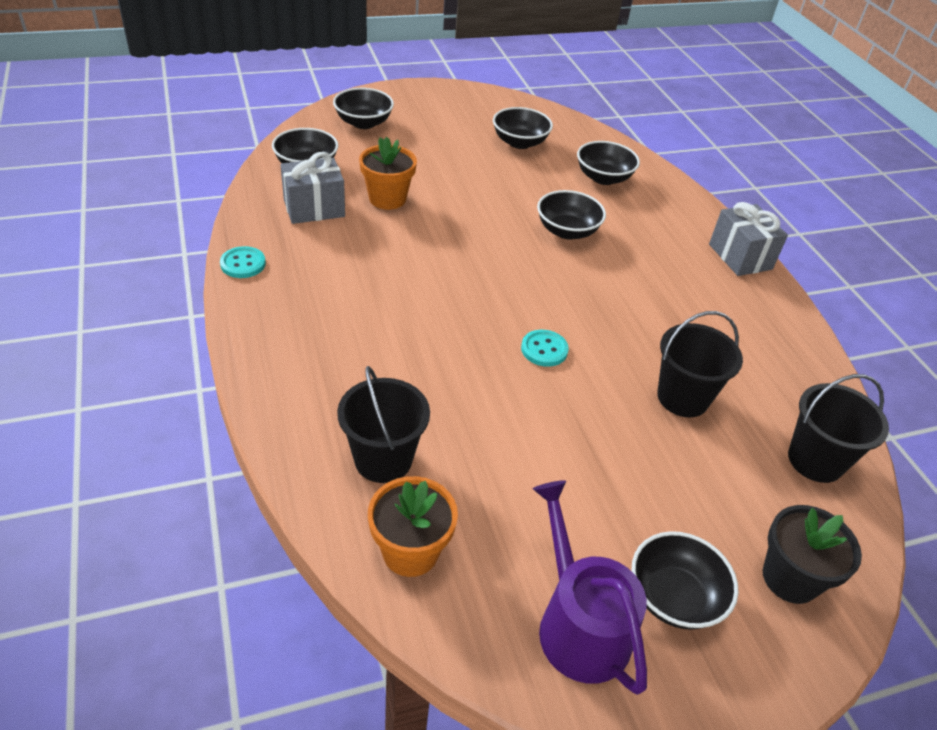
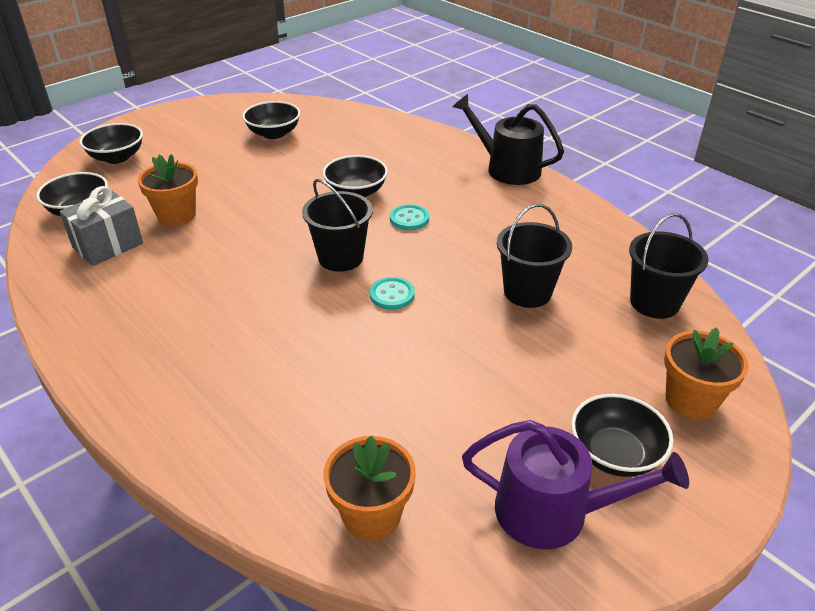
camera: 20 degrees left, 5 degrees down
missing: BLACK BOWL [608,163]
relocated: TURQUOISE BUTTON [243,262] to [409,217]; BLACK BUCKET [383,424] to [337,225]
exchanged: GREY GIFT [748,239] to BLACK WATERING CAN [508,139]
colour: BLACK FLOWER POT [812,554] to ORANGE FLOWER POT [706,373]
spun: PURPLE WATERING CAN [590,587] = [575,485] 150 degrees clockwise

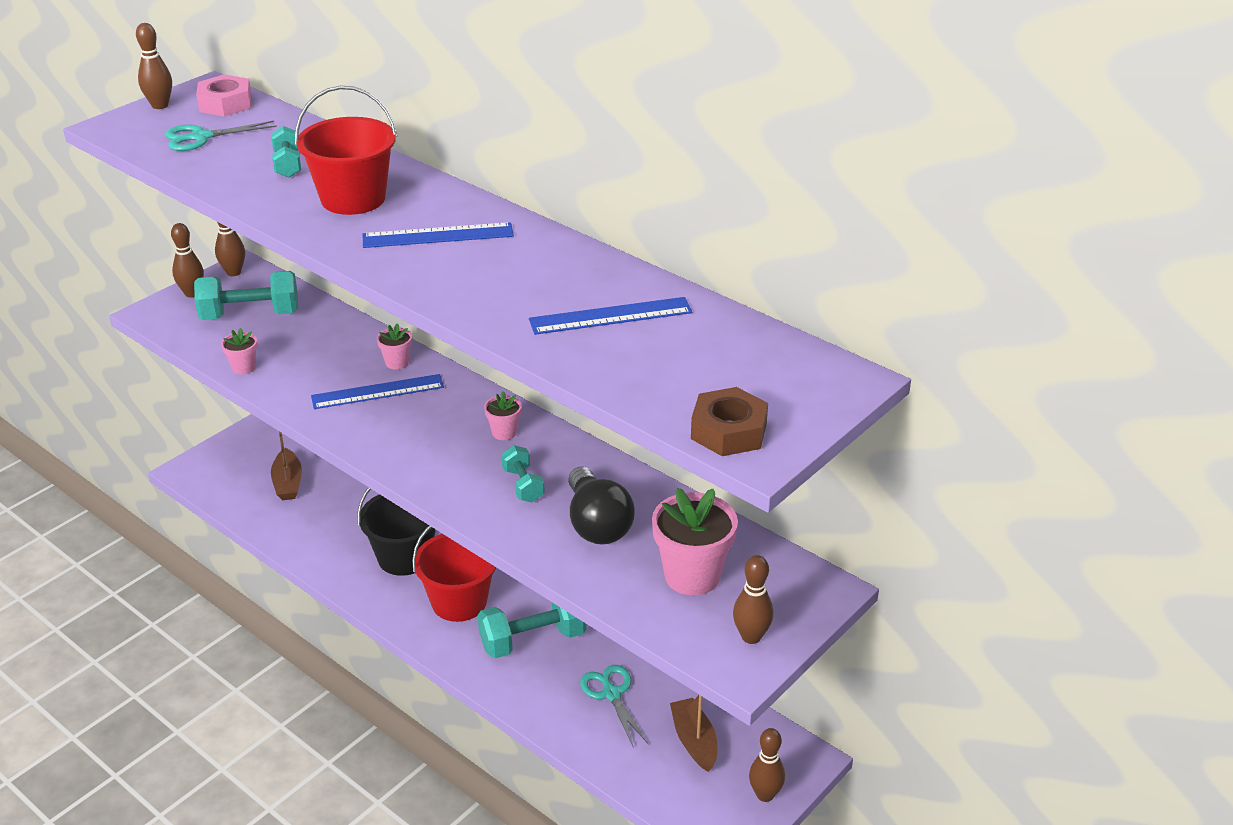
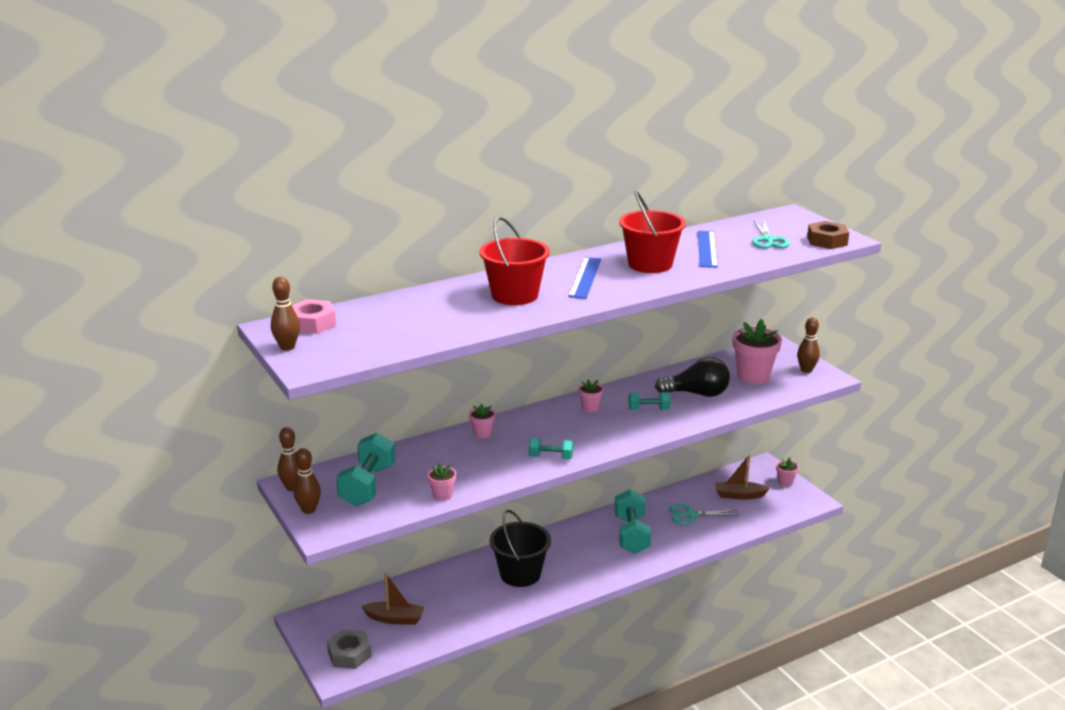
camera: 70 degrees left, 10 degrees down
missing: BLUE RULER [377,391]
appeared: GREY NUT [349,649]
relocated: TURQUOISE SCISSORS [221,136] to [771,234]; TURQUOISE DUMBBELL [286,152] to [551,449]; RED BUCKET [454,574] to [652,232]
exchanged: BROWN BOWLING PIN [767,765] to PINK FLOWER POT [787,472]

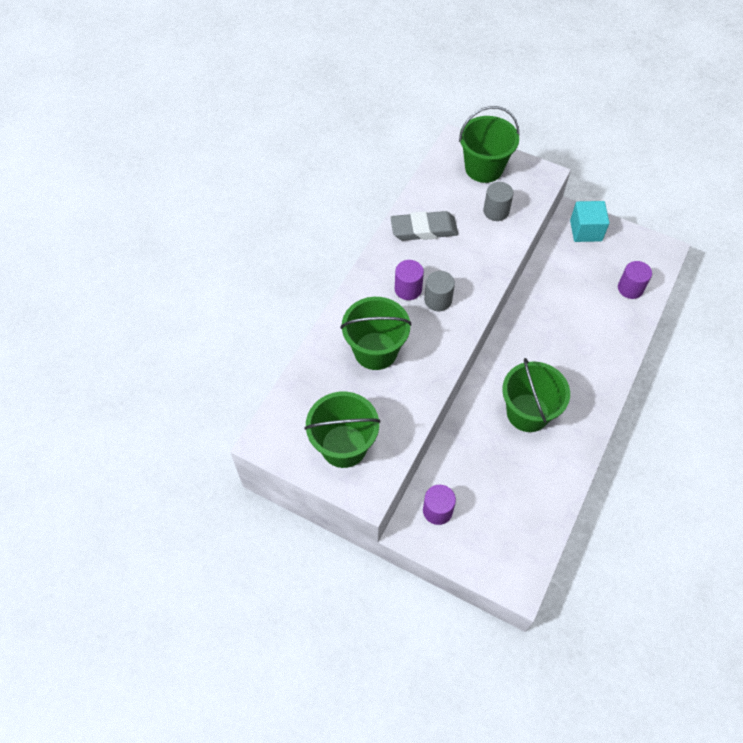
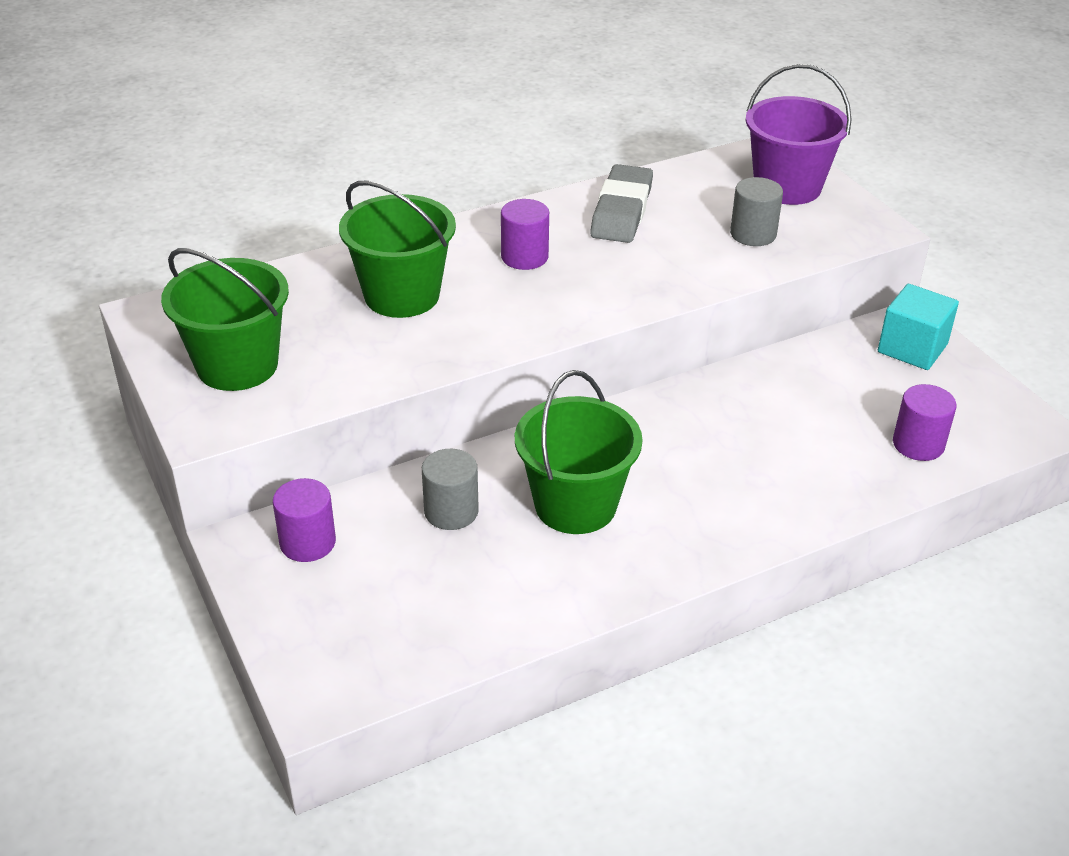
camera: 35 degrees right, 20 degrees down
relocated: GREY CYLINDER [439,291] to [450,489]
colour: GREEN BUCKET [489,144] to PURPLE BUCKET [798,134]
spun: GREY ERASER [424,226] = [621,203] 75 degrees clockwise

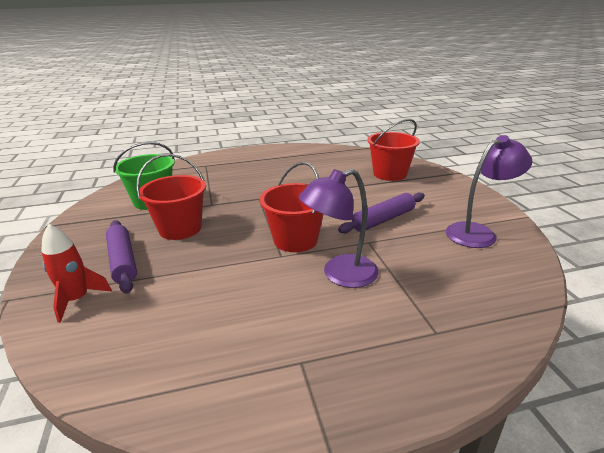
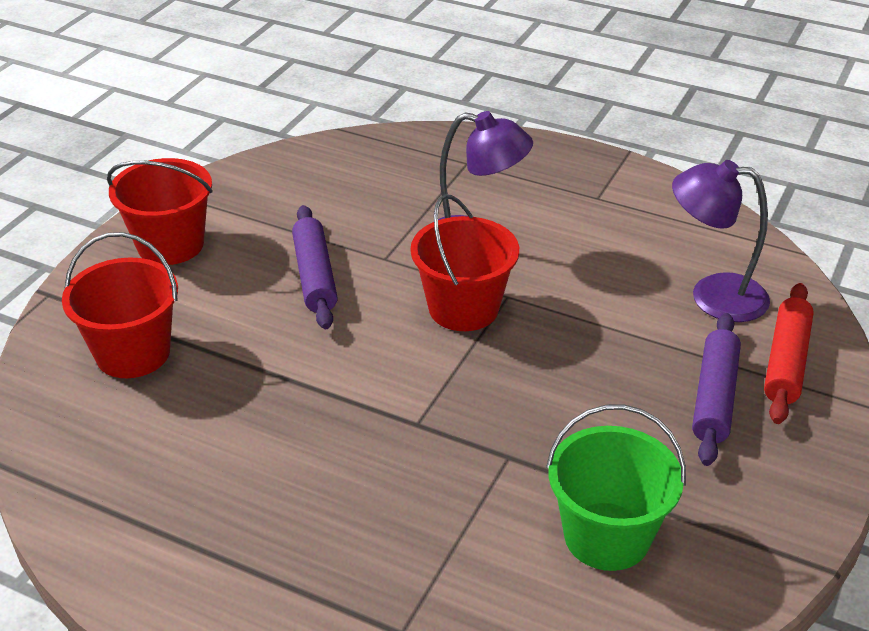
camera: 140 degrees left, 10 degrees up
relocated: PURPLE LAMP [489,191] to [721,241]; RED BUCKET [171,197] to [160,211]
exchanged: RED ROCKET [76,273] to RED ROLLING PIN [789,353]
spun: PURPLE ROLLING PIN [381,212] = [315,267] 75 degrees clockwise

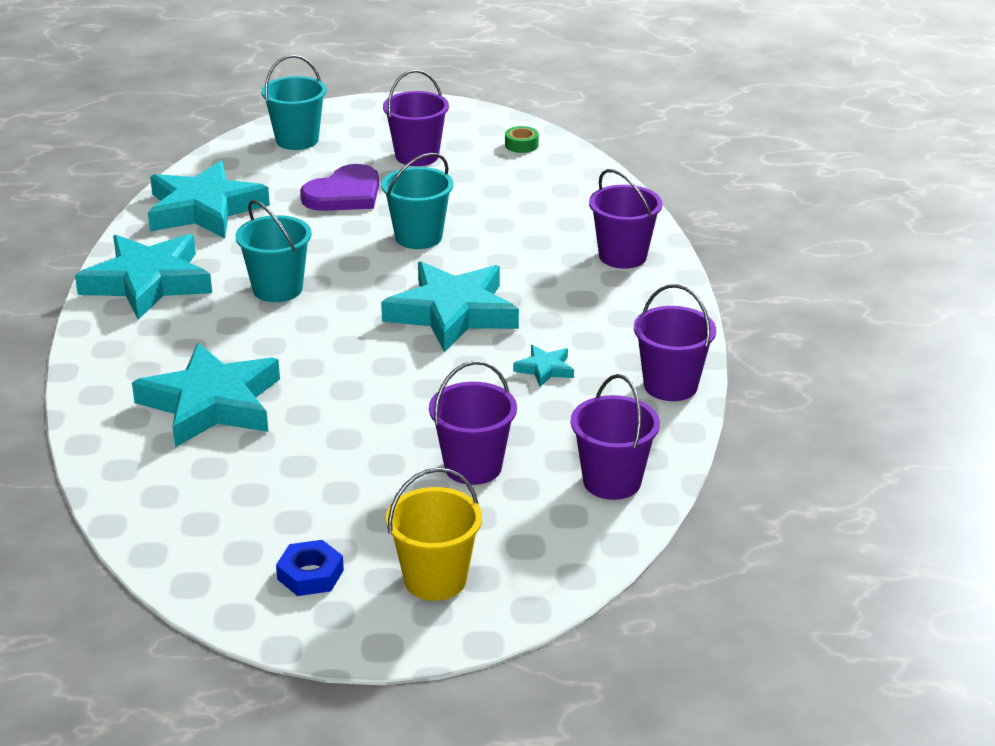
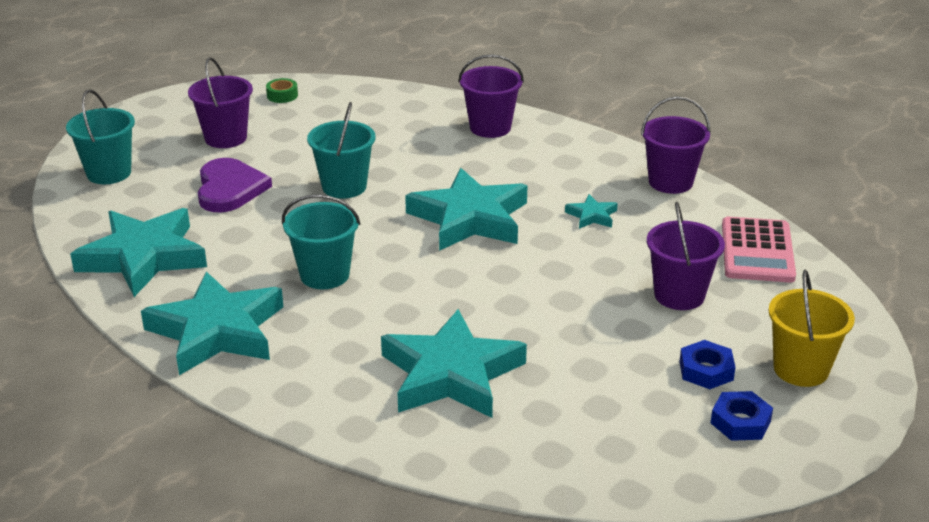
camera: 50 degrees left, 0 degrees up
appeared: BLUE NUT [708,364]
exchanged: PURPLE BUCKET [615,437] to PINK CALCULATOR [759,250]

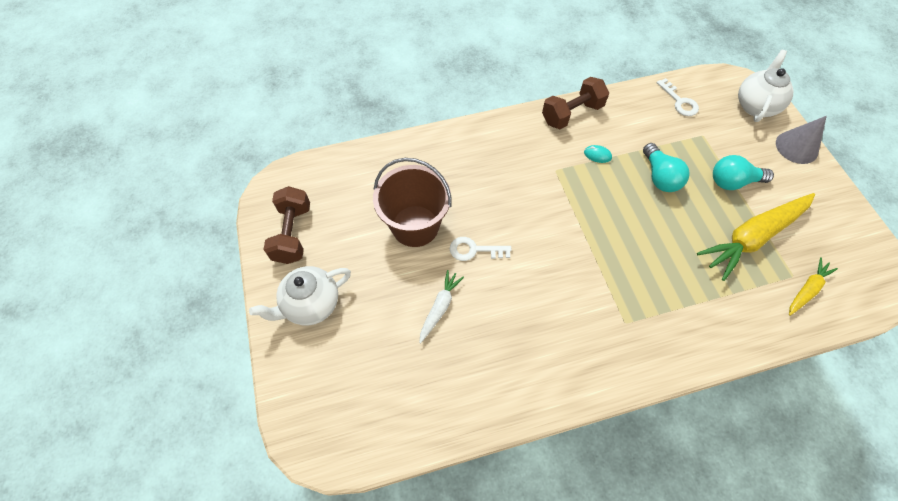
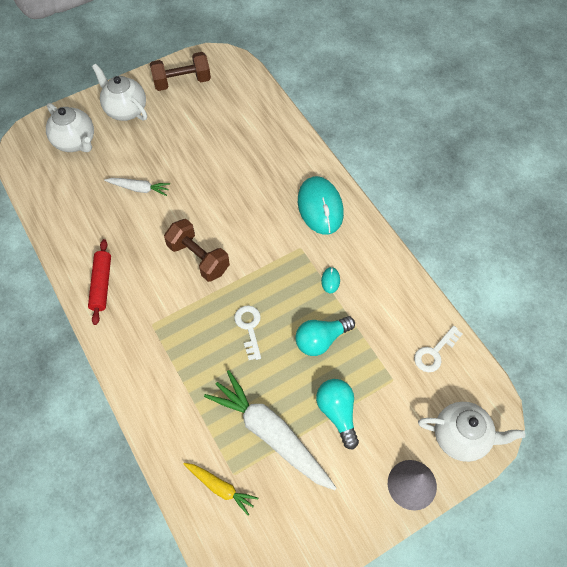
camera: 75 degrees right, 0 degrees up
missing: BROWN BUCKET [412,202]
appeared: WHITE TEAPOT [70,127]; TURQUOISE MOUSE [321,205]; RED ROLLING PIN [99,282]
relocated: BROWN DUMBBELL [575,103] to [197,250]; WHITE KEY [480,249] to [247,332]
colour: YELLOW CARROT [756,237] to WHITE CARROT [270,430]

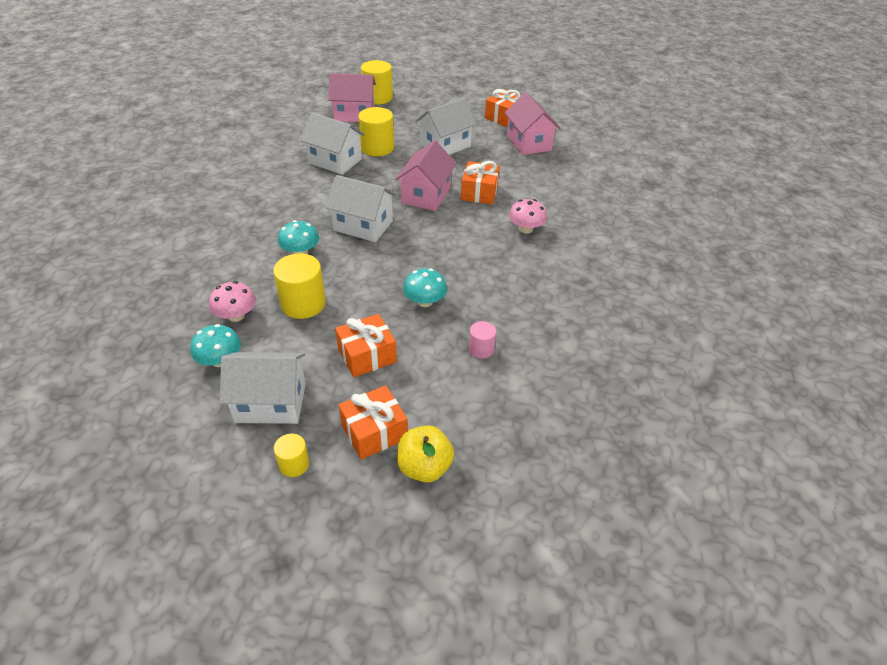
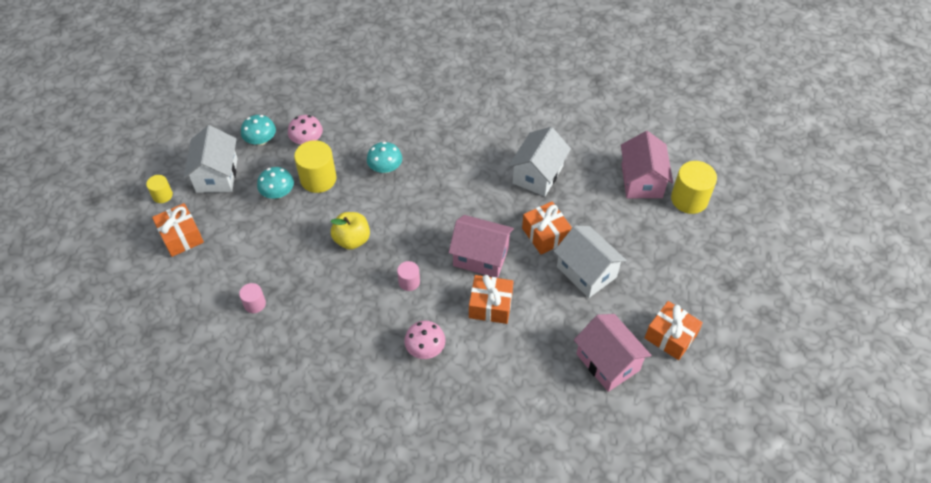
camera: 90 degrees right, 10 degrees up
missing: YELLOW CYLINDER [376,131]; WHITE HOUSE [360,208]
appeared: PINK CYLINDER [408,276]
relocated: TURQUOISE MUSHROOM [425,288] to [275,183]; ORANGE GIFT [366,345] to [547,228]; YELLOW APPLE [425,453] to [350,231]
spun: PINK HOUSE [532,123] = [613,353] 75 degrees clockwise

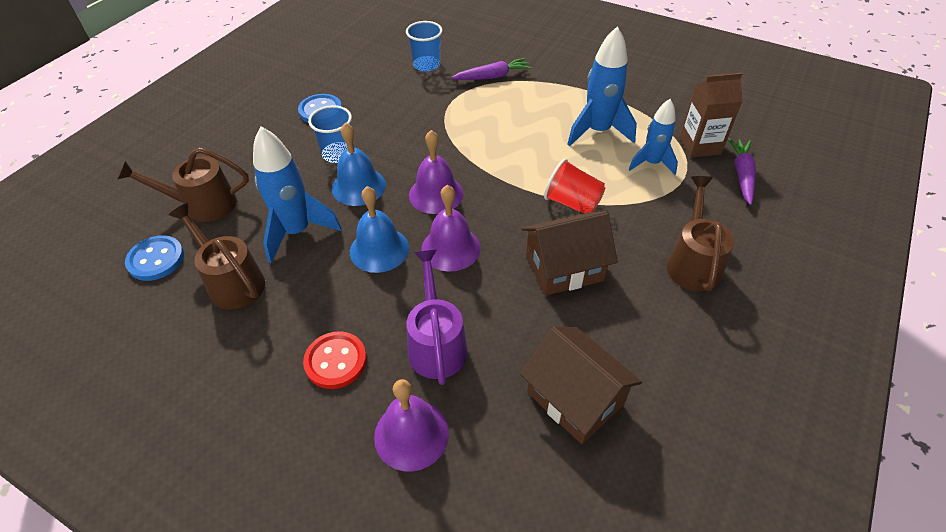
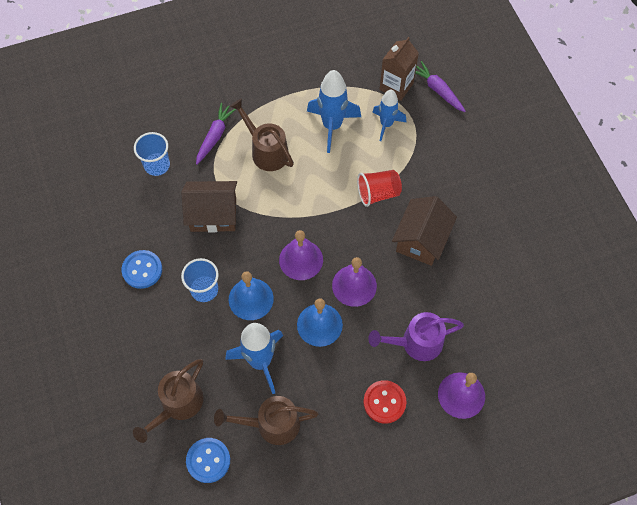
camera: 50 degrees left, 15 degrees up
relocated: BROWN WATERING CAN [700,233] to [262,134]; BROWN HOUSE [581,385] to [209,206]
spun: PURPLE WATERING CAN [437,317] = [416,336] 45 degrees counterclockwise

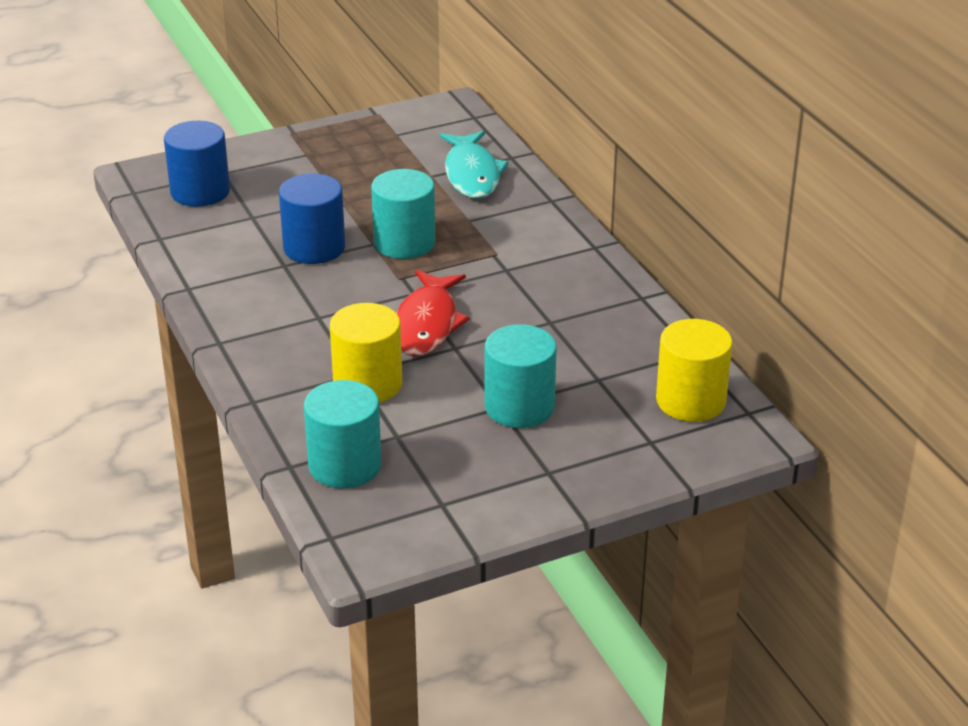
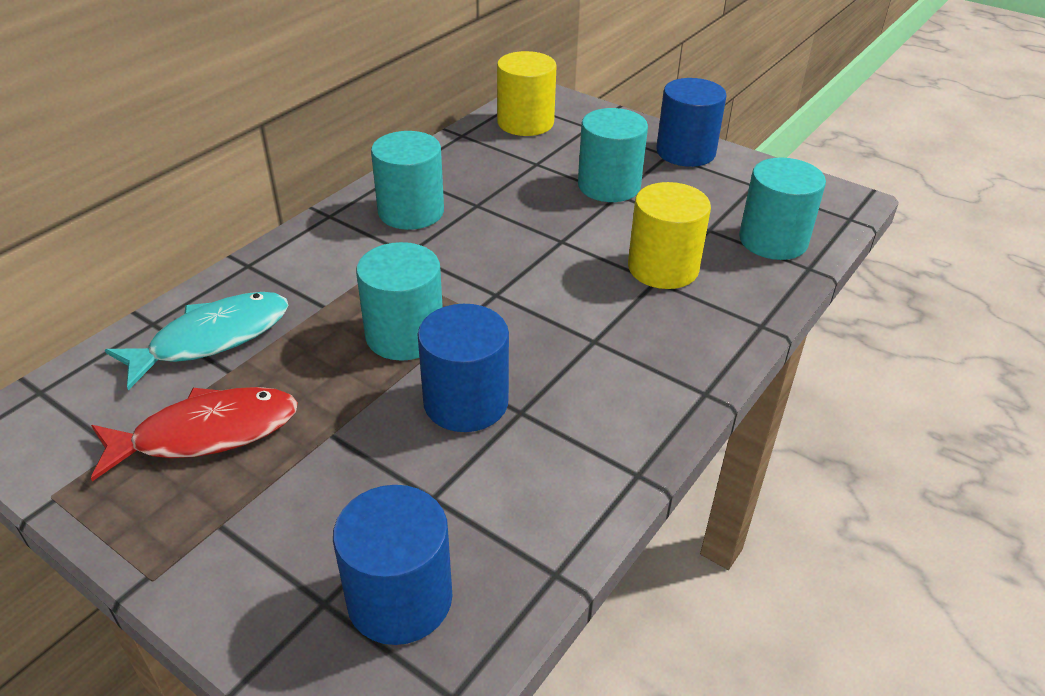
camera: 120 degrees left, 5 degrees up
appeared: BLUE CYLINDER [691,122]; TURQUOISE CYLINDER [407,180]
relocated: RED FISH [433,313] to [194,434]

